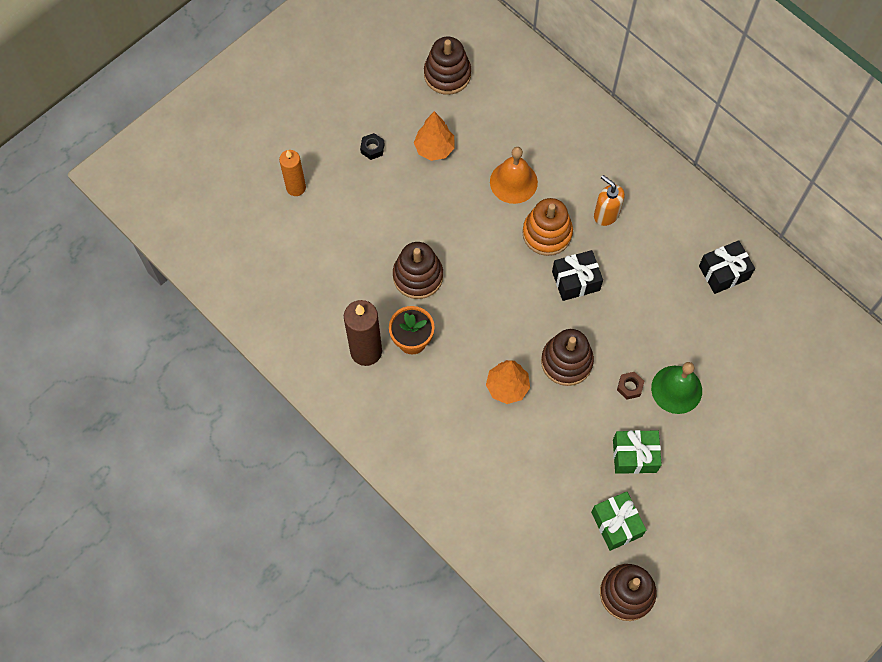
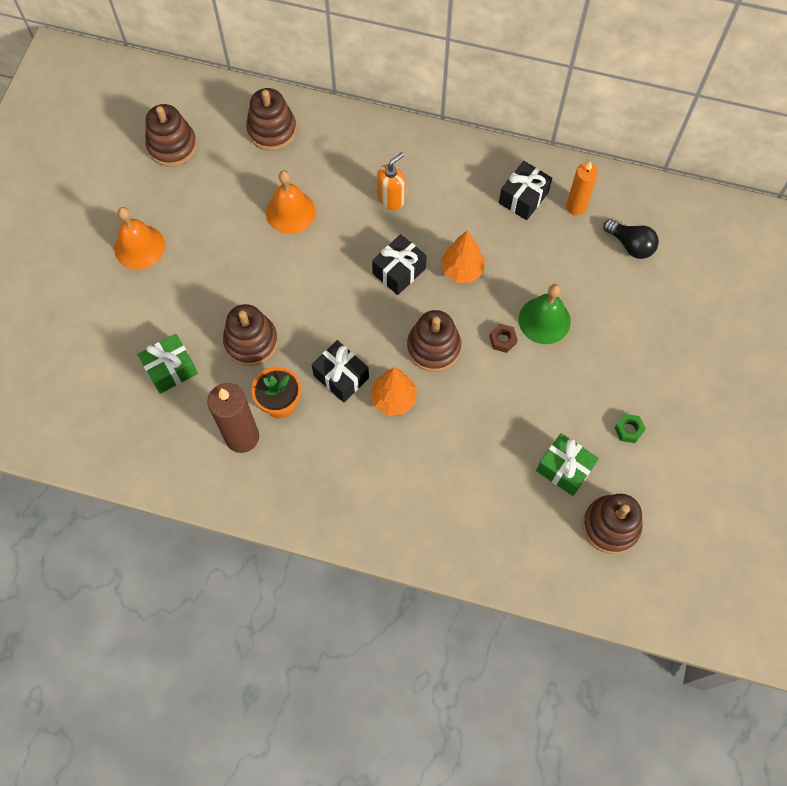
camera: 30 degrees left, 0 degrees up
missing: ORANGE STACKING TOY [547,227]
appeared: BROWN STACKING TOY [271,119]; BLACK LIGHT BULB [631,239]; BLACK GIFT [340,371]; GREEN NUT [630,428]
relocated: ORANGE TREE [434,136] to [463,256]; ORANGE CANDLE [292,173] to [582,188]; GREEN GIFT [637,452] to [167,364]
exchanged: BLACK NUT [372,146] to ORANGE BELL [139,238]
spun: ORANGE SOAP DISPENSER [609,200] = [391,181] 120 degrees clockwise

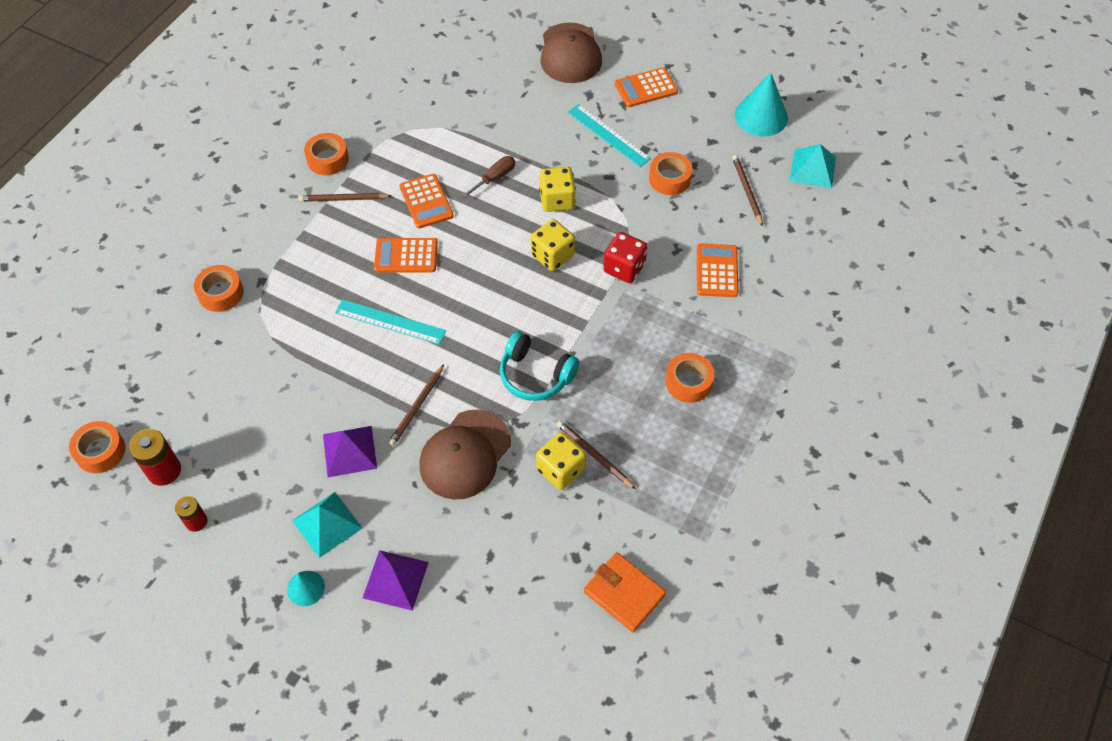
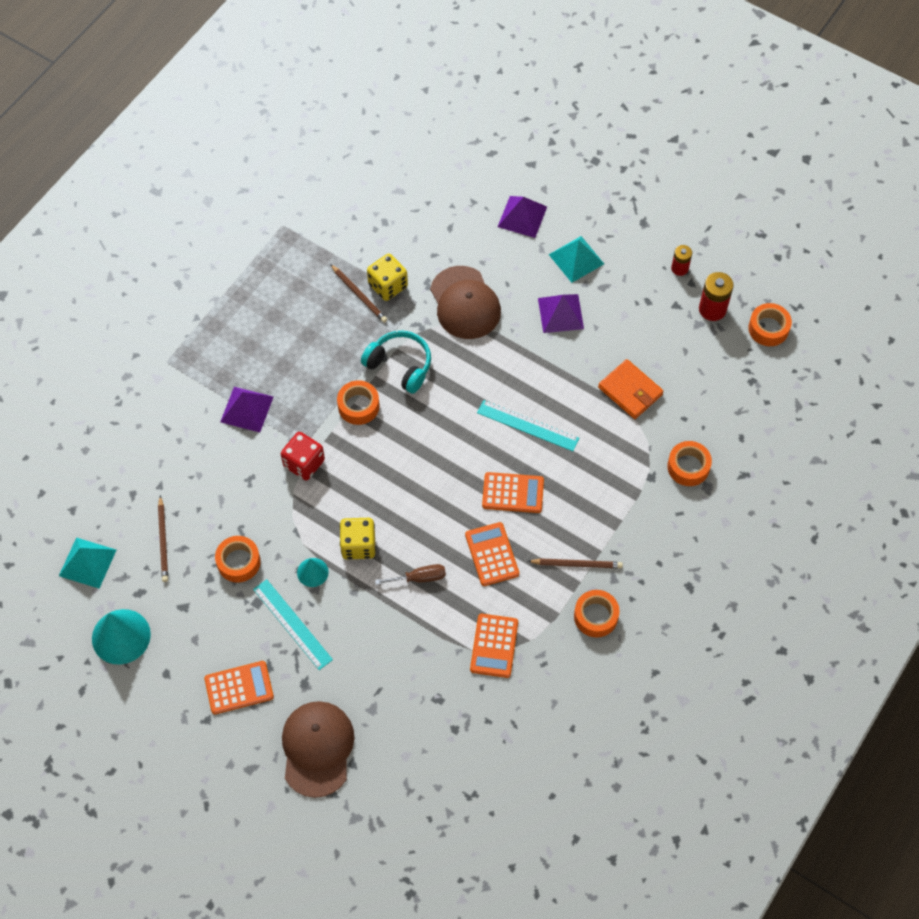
camera: 175 degrees left, 5 degrees up
missing: YELLOW DICE [552,245]; BROWN PENCIL [416,405]
appeared: PURPLE PYRAMID [246,409]
relocated: ORANGE CALCULATOR [717,270] to [494,646]; ORANGE TAPE [690,378] to [358,402]; ORANGE WALLET [625,592] to [631,389]; TURQUOISE CONE [306,588] to [313,572]
spun: BROWN SCREWDRIVER [488,177] = [410,574] 150 degrees counterclockwise; BROWN CAP [465,454] = [465,302] 120 degrees clockwise

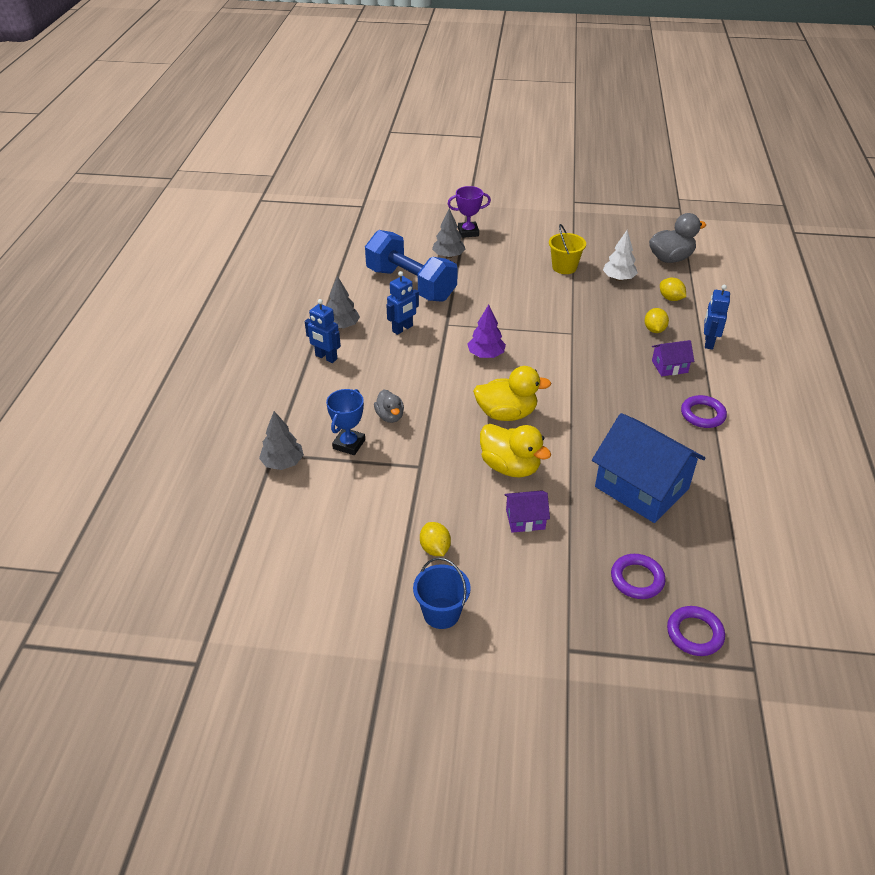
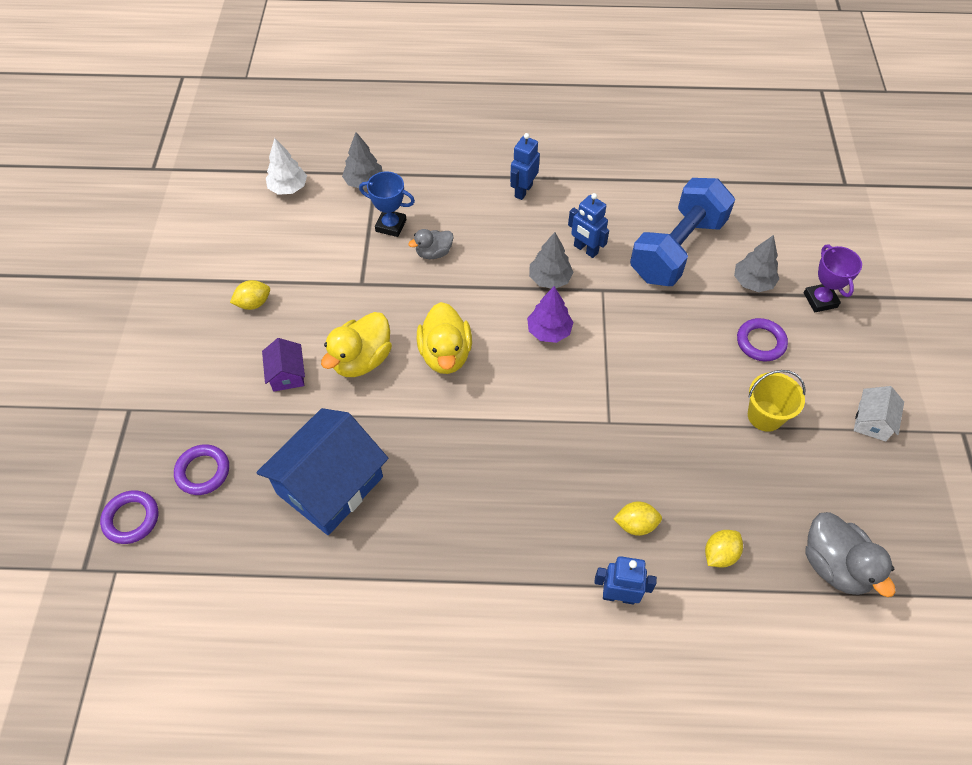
camera: 85 degrees right, 15 degrees up
missing: PURPLE HOUSE [673,358]; BLUE BUCKET [442,593]
appeared: WHITE HOUSE [879,414]
relocated: WHITE TREE [620,255] to [286,166]; GREY TREE [343,302] to [551,260]; PURPLE RING [704,411] to [762,339]

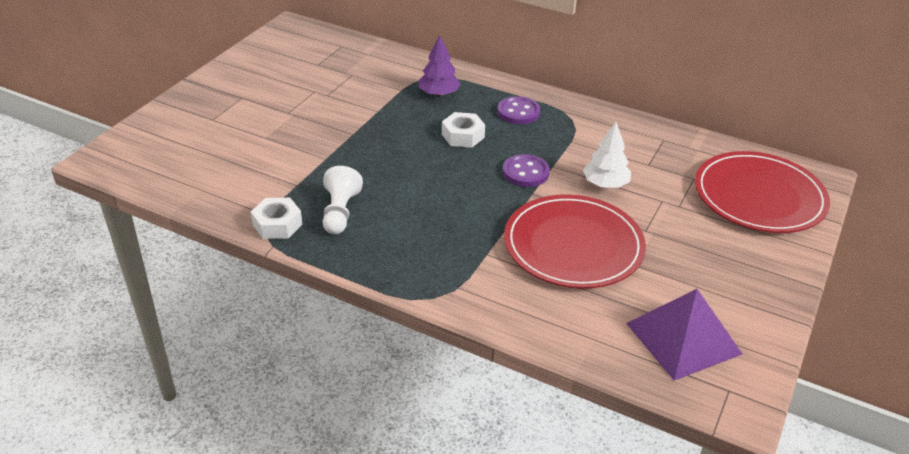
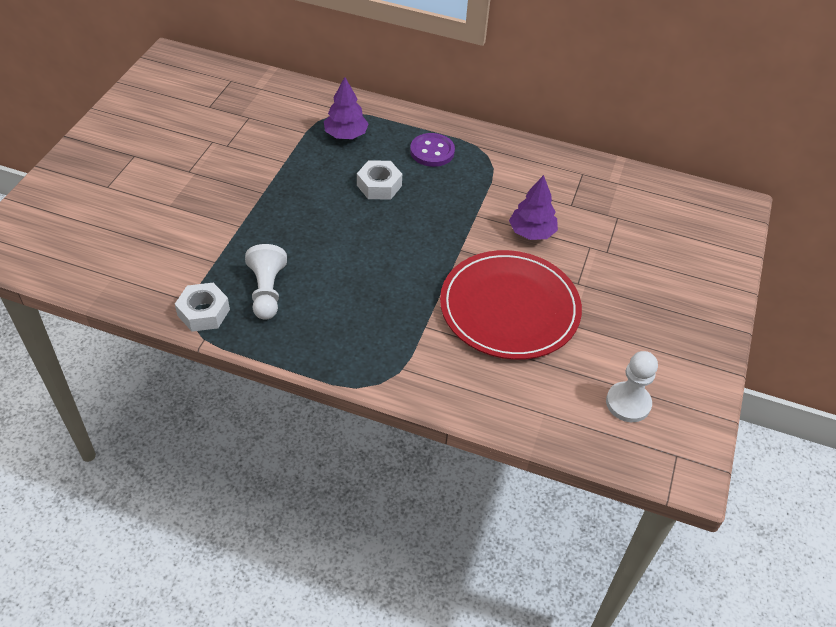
camera: 10 degrees left, 10 degrees up
missing: RED PLATE [762,192]; PURPLE BUTTON [526,170]
exchanged: PURPLE PYRAMID [684,335] to WHITE PAWN [632,386]
colour: WHITE TREE [607,155] to PURPLE TREE [533,207]

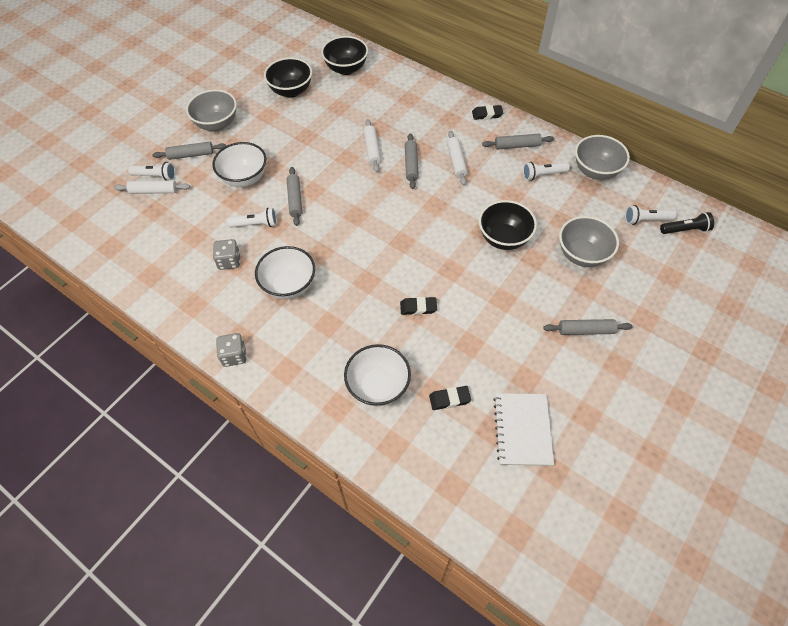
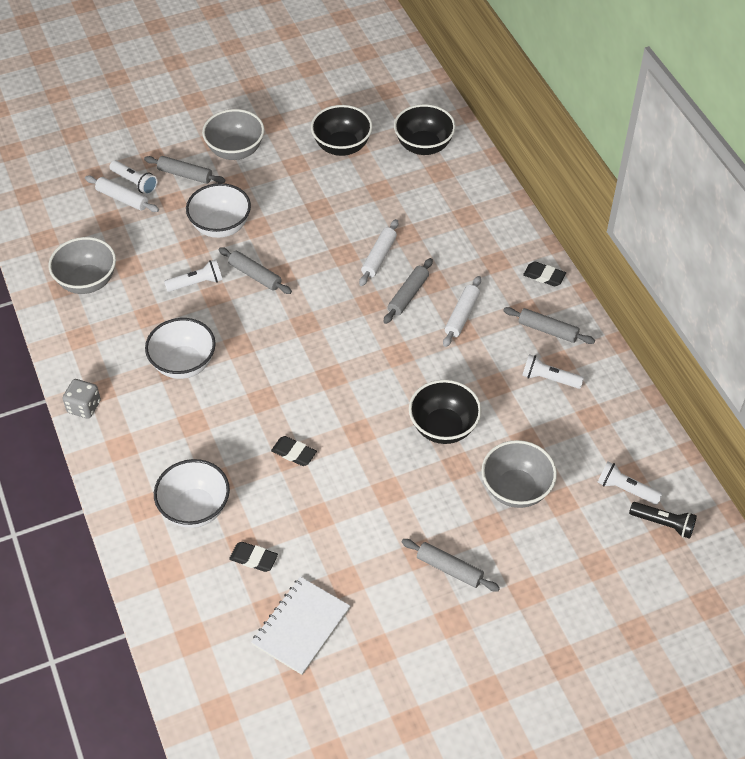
camera: 30 degrees right, 5 degrees down
missing: GREY DICE [226,254]
relocated: GREY BOWL [602,157] to [82,265]
spun: GREY ROLLING PIN [294,196] = [255,270] 75 degrees counterclockwise; WHITE FLASHLIGHT [252,218] = [193,276] 45 degrees counterclockwise

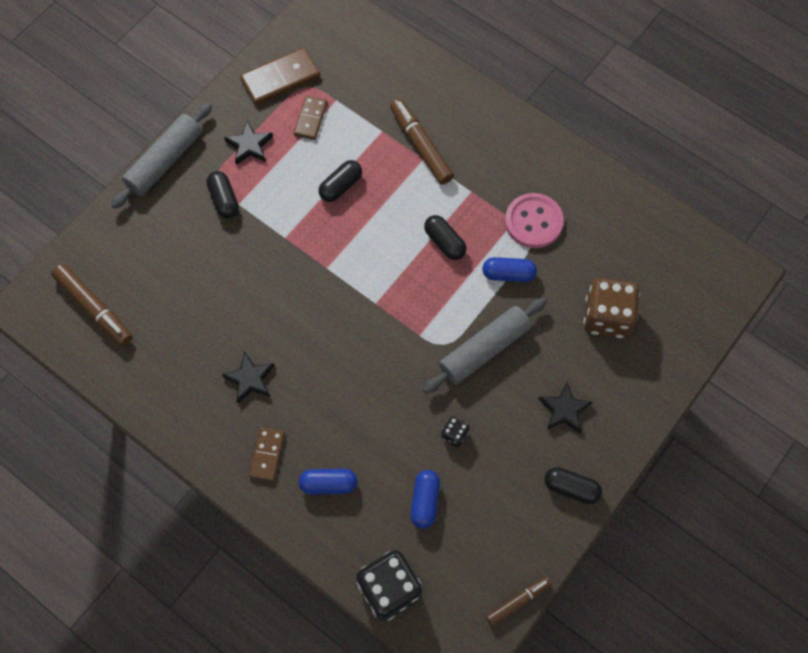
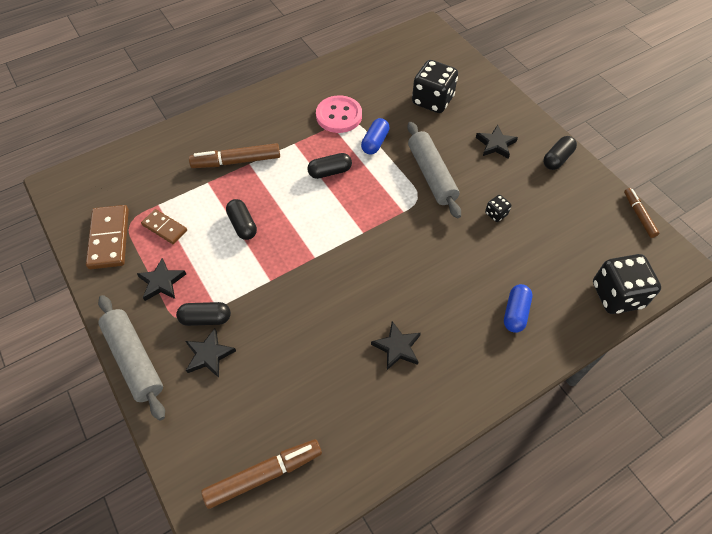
camera: 70 degrees left, 10 degrees down
missing: BROWN DOMINO [267,454]; BLUE CAPSULE [425,499]
appeared: BLACK STAR [210,353]
colour: BROWN DICE [611,308] to BLACK DICE [435,86]

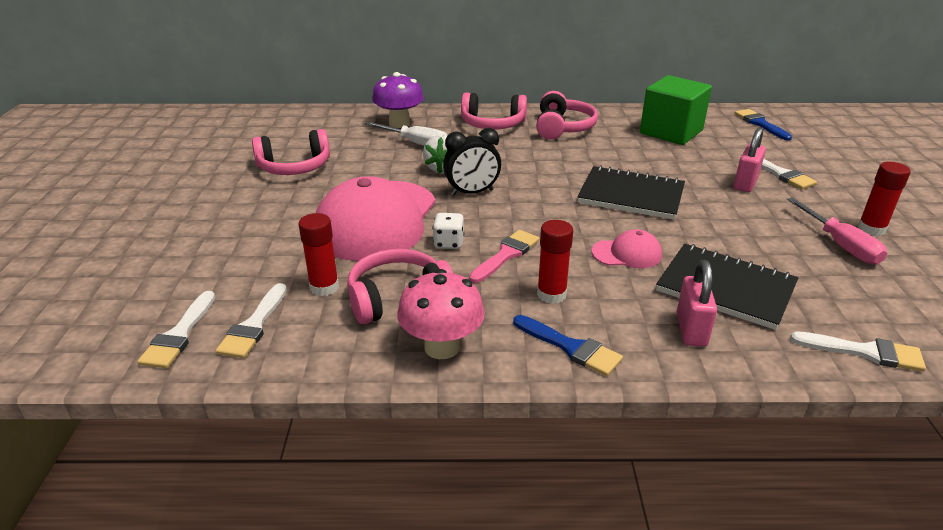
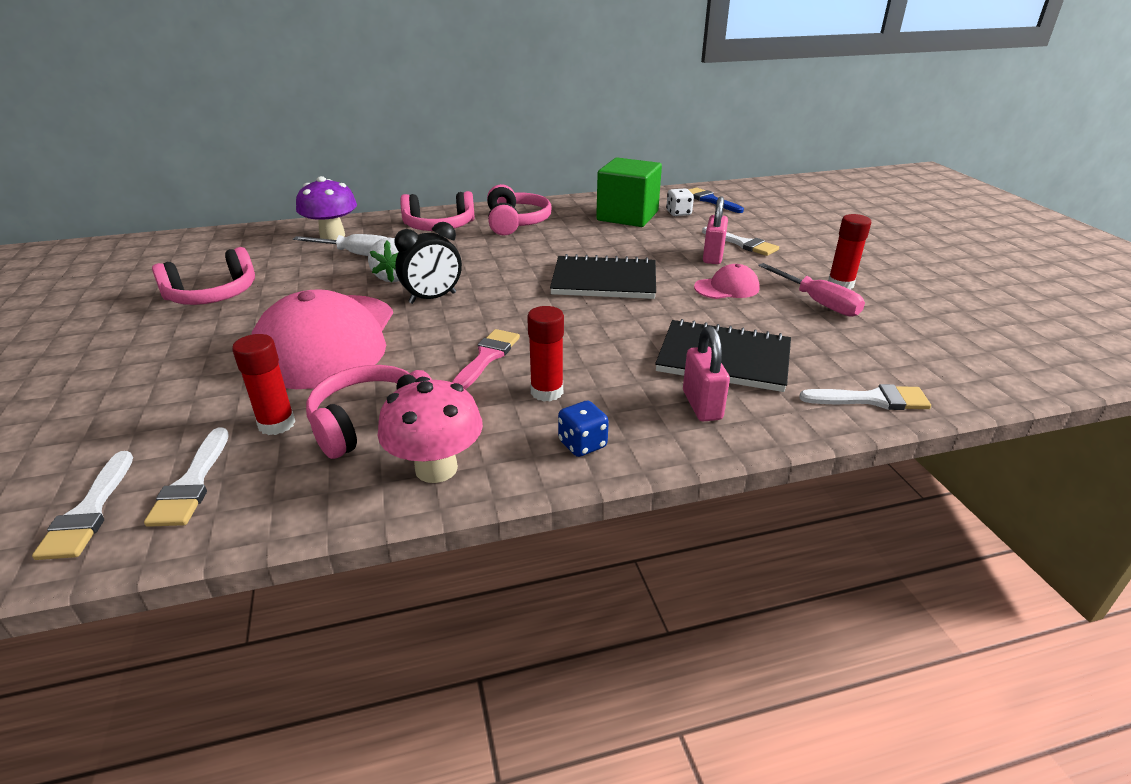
camera: 15 degrees left, 0 degrees up
relocated: WHITE DICE [448,231] to [680,202]; PINK CAP [627,248] to [727,281]
exchanged: BLUE BRUSH [568,345] to BLUE DICE [583,429]

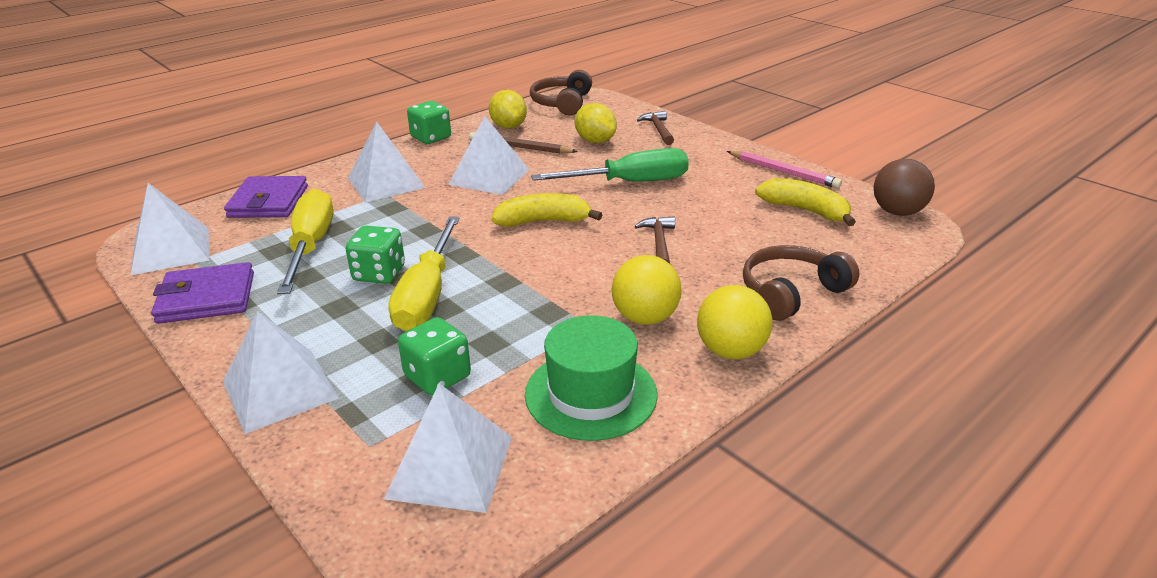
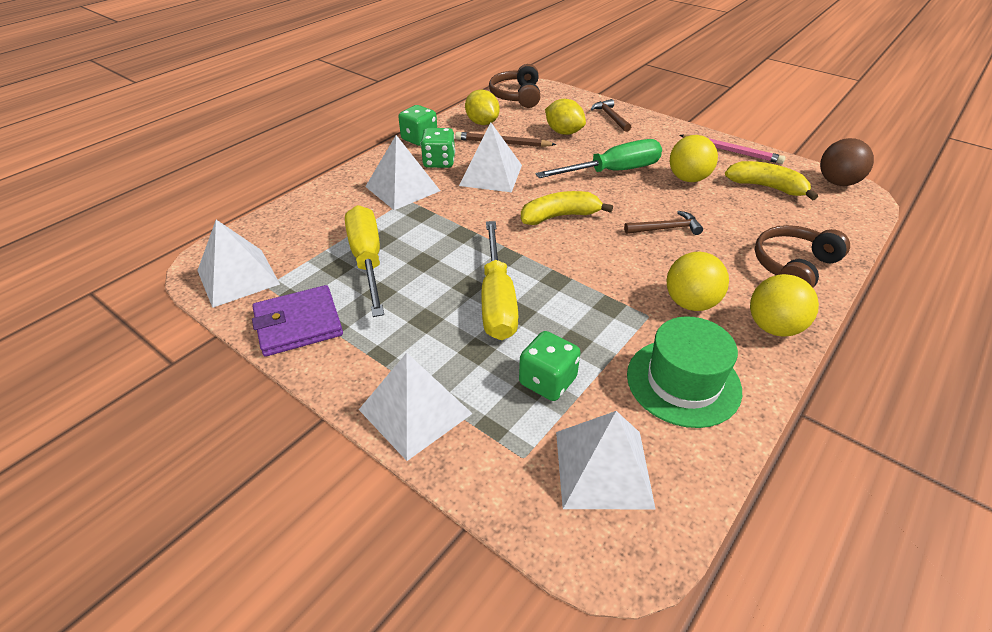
camera: 10 degrees left, 10 degrees up
missing: PURPLE WALLET [266,197]
appeared: YELLOW BALL [694,158]
relocated: GREEN DICE [375,255] to [438,148]
spun: BROWN HAMMER [655,240] = [663,223] 90 degrees clockwise

